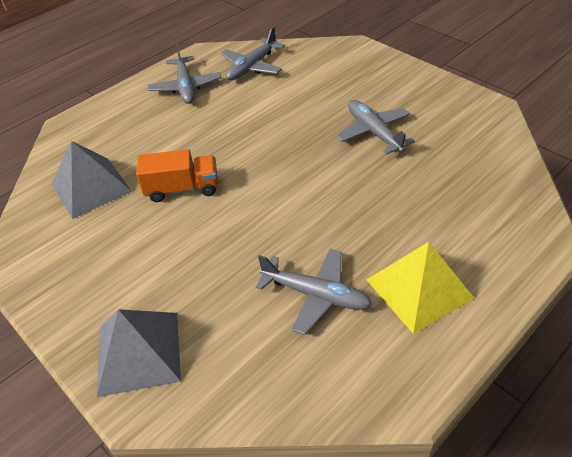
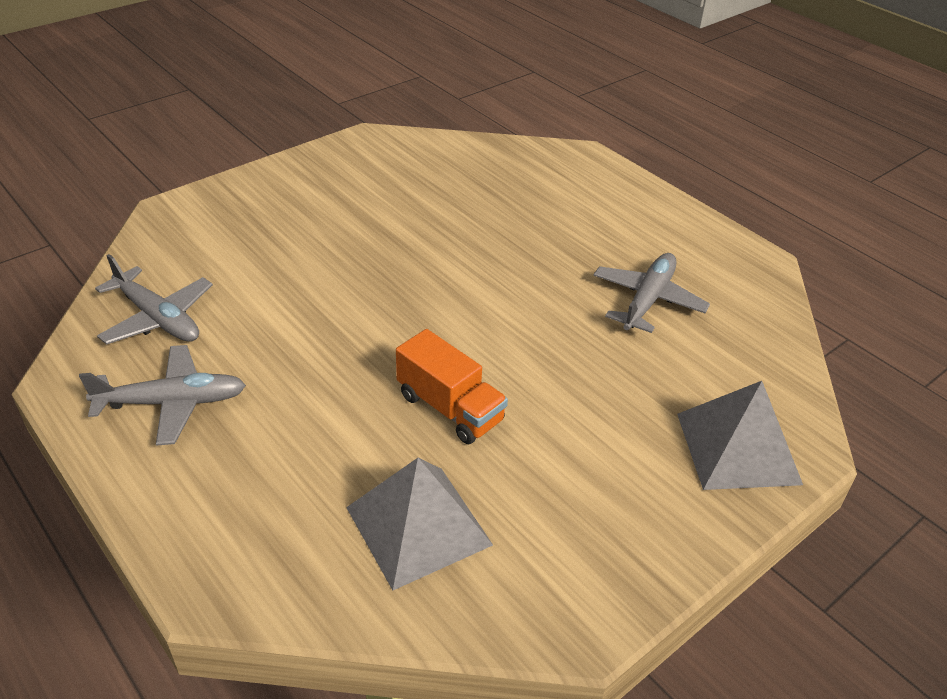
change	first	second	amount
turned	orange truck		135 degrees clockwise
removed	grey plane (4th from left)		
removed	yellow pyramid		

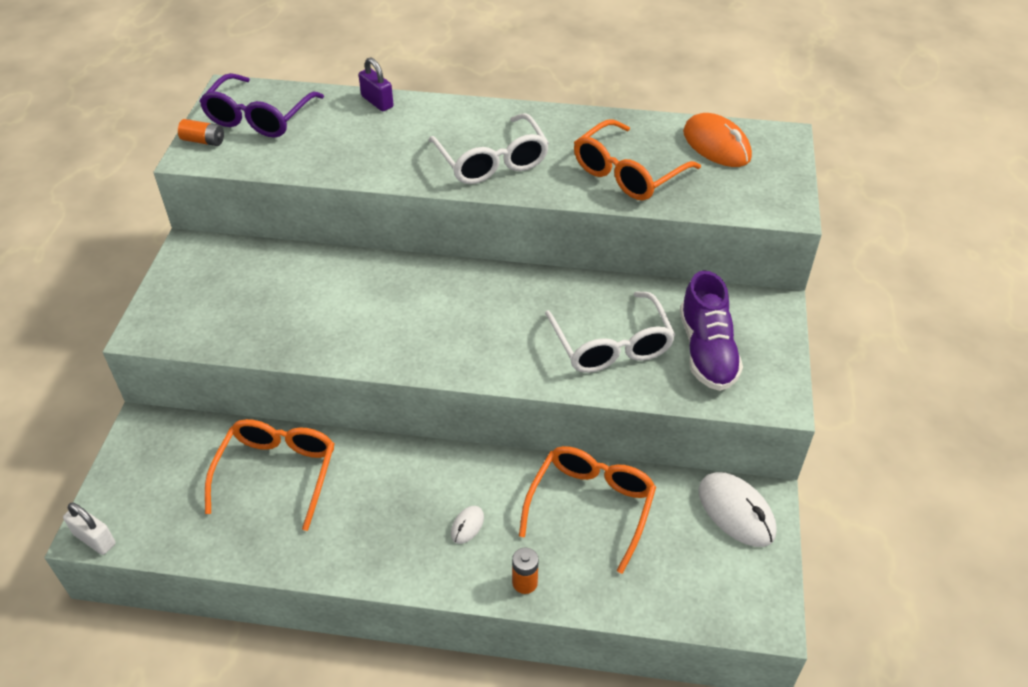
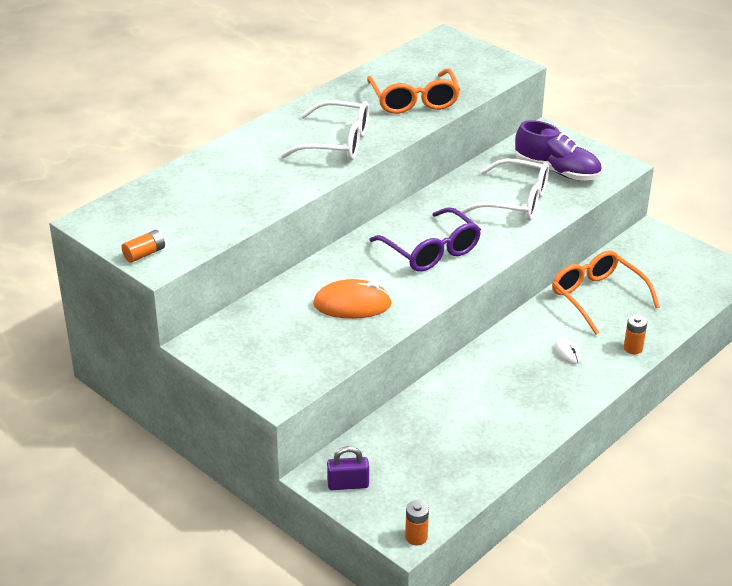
change	first	second	amount
moved	orange mouse		
moved	purple padlock		
moved	purple glasses		
replaced	white padlock	orange battery (2nd from left)	
removed	orange glasses (1st from left)		
removed	white mouse (2nd from left)		

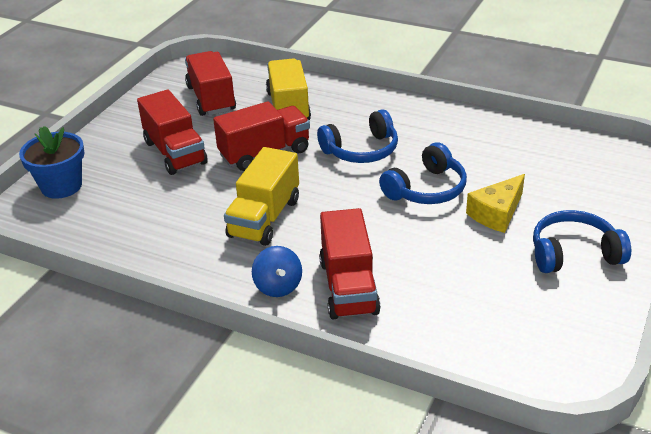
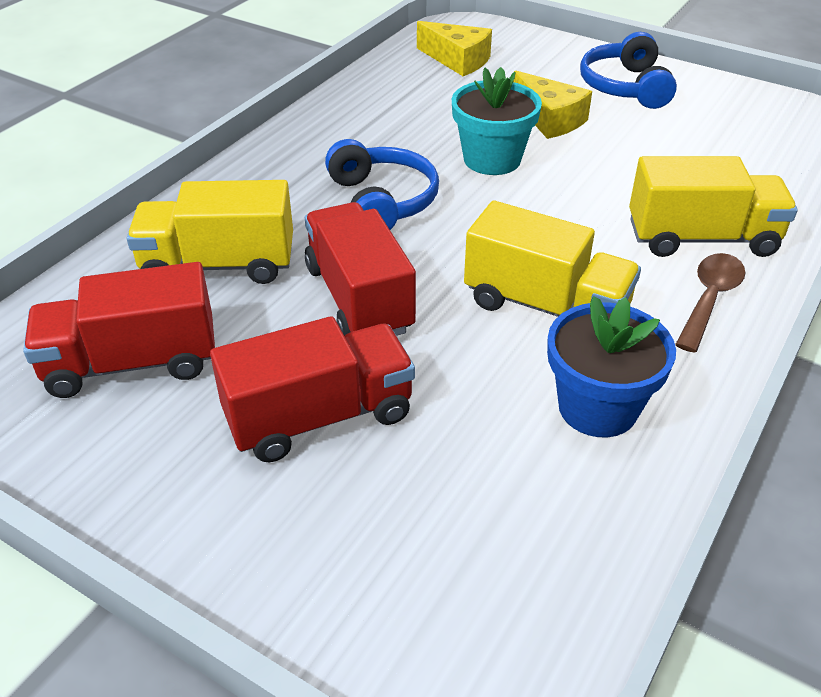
change	first	second	amount
added		yellow cheese (1st from left)	
replaced	blue headphones (2nd from left)	turquoise flower pot	
moved	blue flower pot		
recoloured	red truck (4th from left)	yellow truck (3rd from left)	
replaced	blue spinning top	brown spoon	

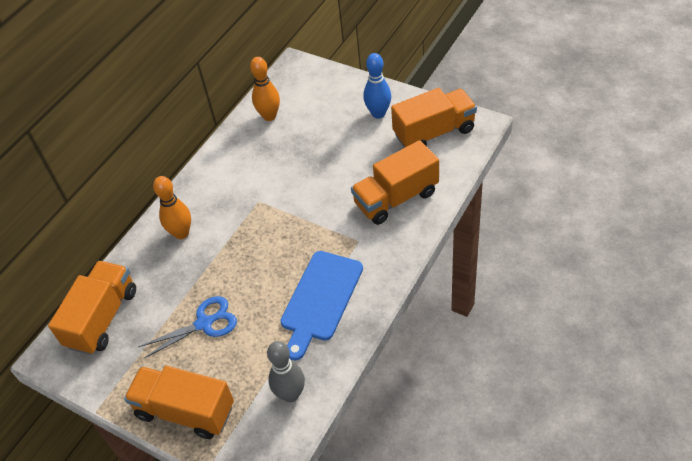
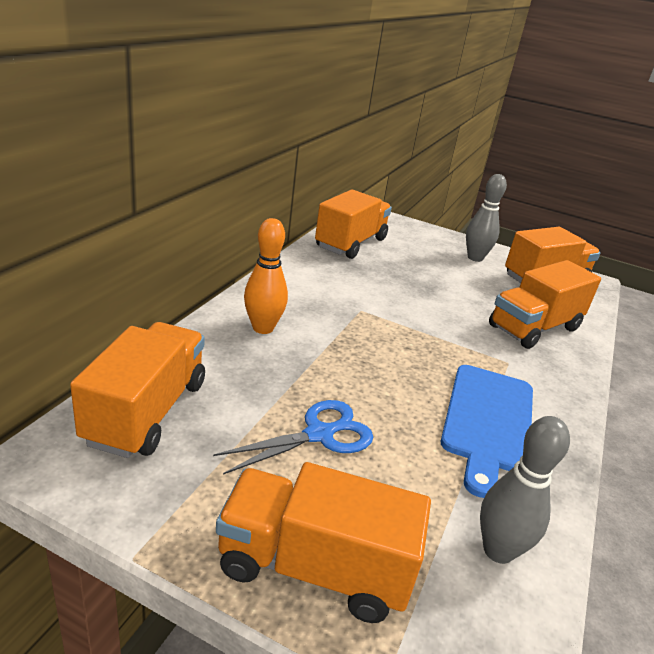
change	first	second	amount
replaced	orange bowling pin (2nd from left)	orange truck (3rd from left)	
recoloured	blue bowling pin	grey bowling pin (1st from left)	

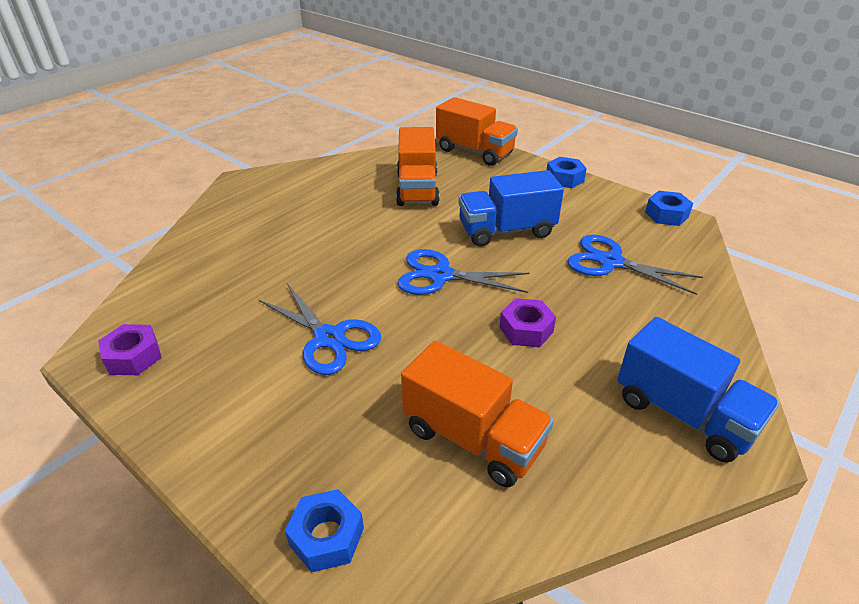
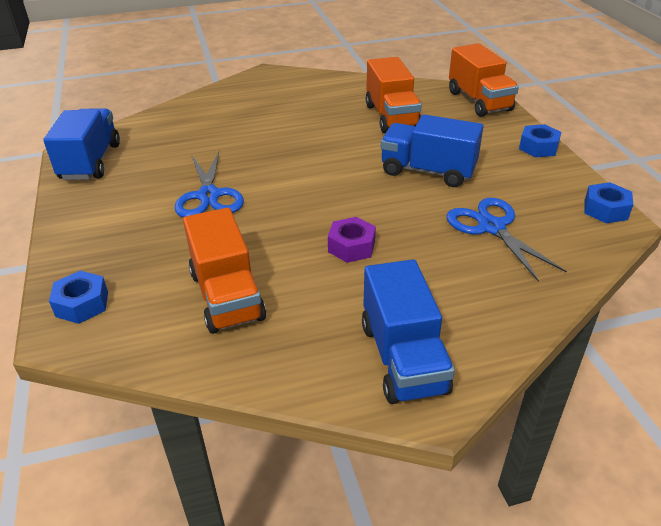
change	first	second	amount
replaced	purple nut (1st from left)	blue truck (1st from left)	
turned	orange truck (1st from left in the first image)	orange truck (2nd from left)	45 degrees counterclockwise
removed	blue scissors (2nd from left)		

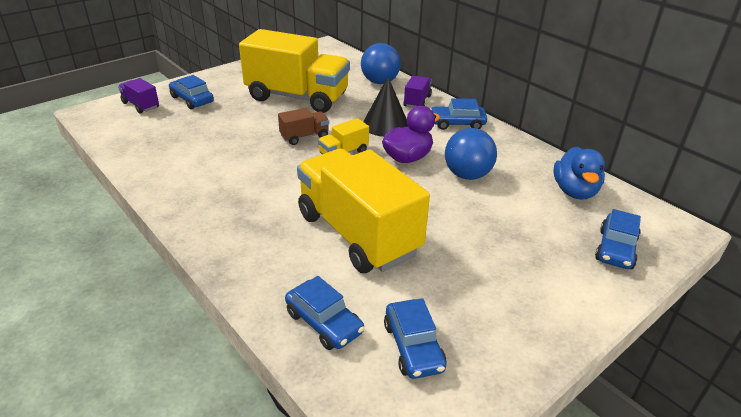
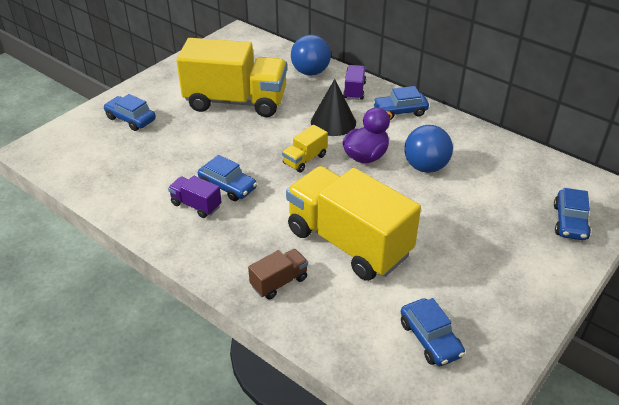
change	first	second	amount
moved	purple truck (1st from left)		
moved	blue car (2nd from left)		
moved	brown truck		
removed	blue duck		

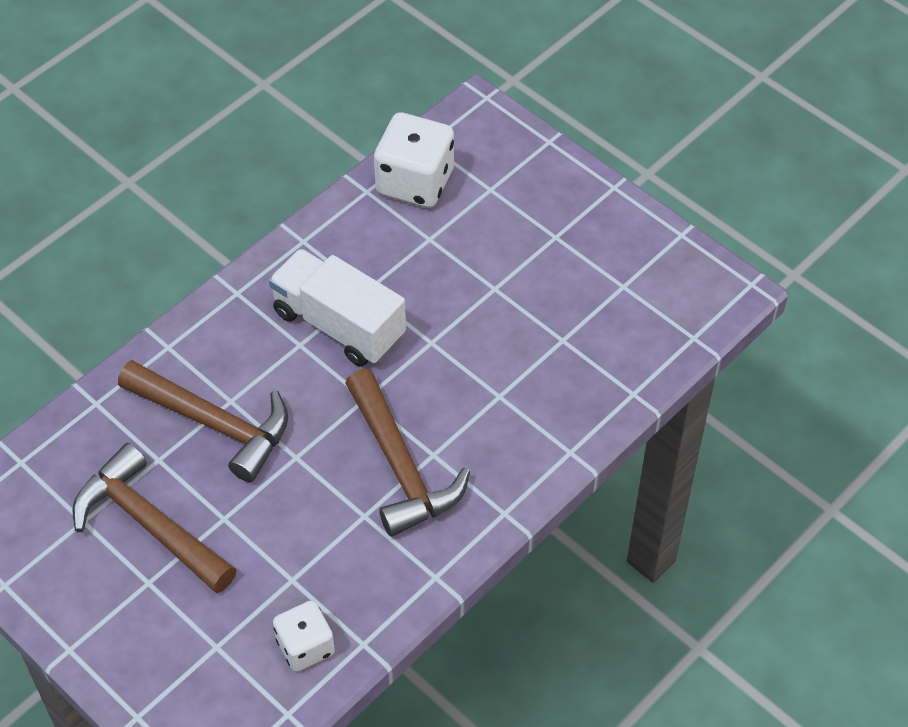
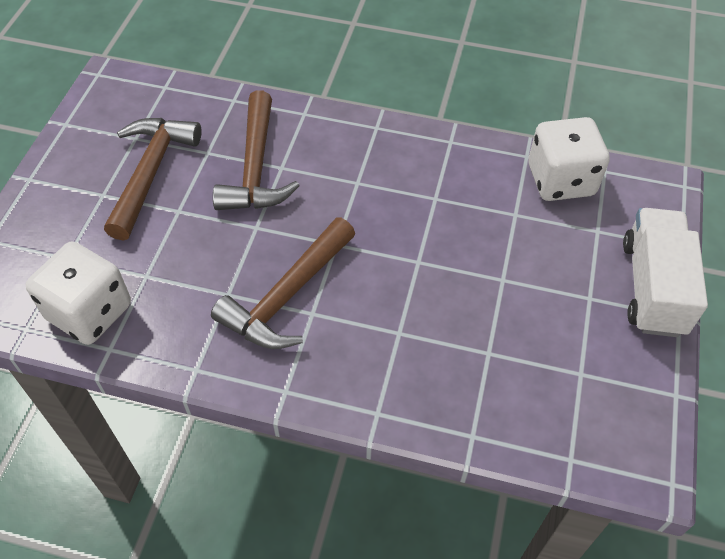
change	first	second	amount
resized	white dice (1st from left)		x1.62
moved	white truck		

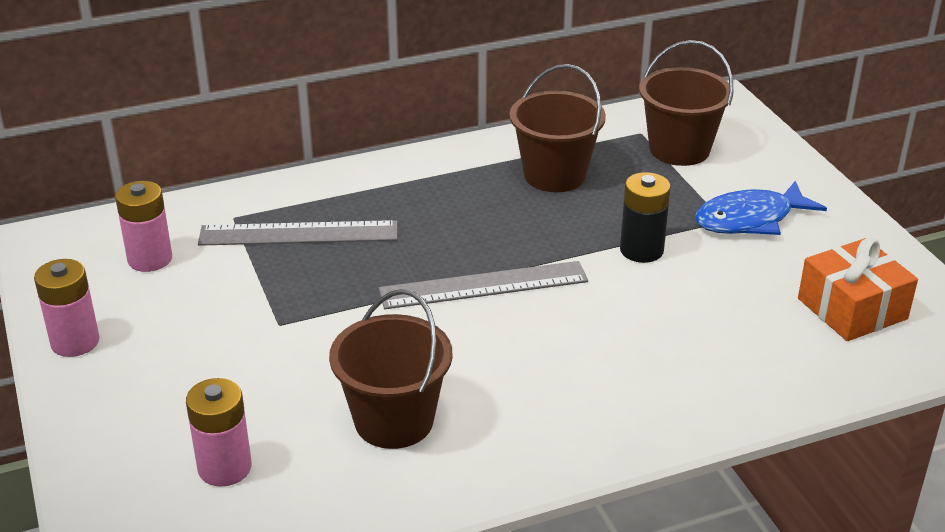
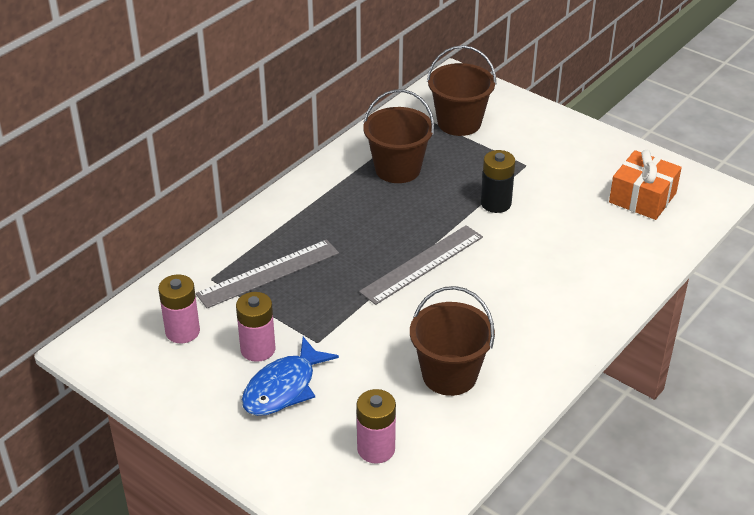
change	first	second	amount
moved	pink battery (1st from left in the first image)	pink battery (2nd from left)	
moved	blue fish		

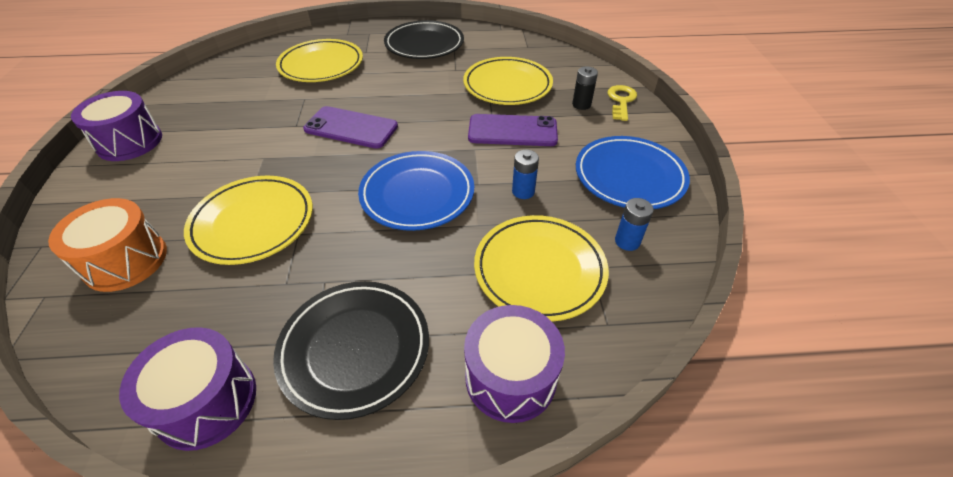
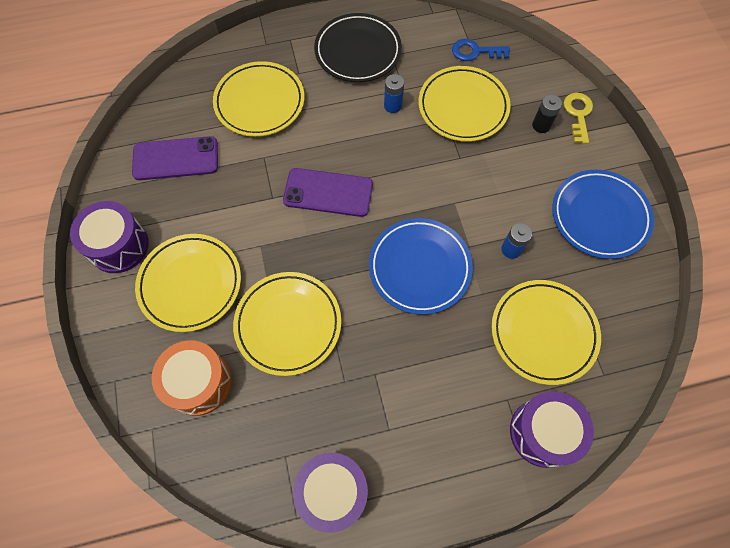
change	first	second	amount
moved	purple phone (2nd from left in the first image)	purple phone (1st from left)	
added		yellow plate (1st from left)	
moved	blue battery (2nd from left in the first image)	blue battery (1st from left)	
added		blue key	
removed	black plate (1st from left)		

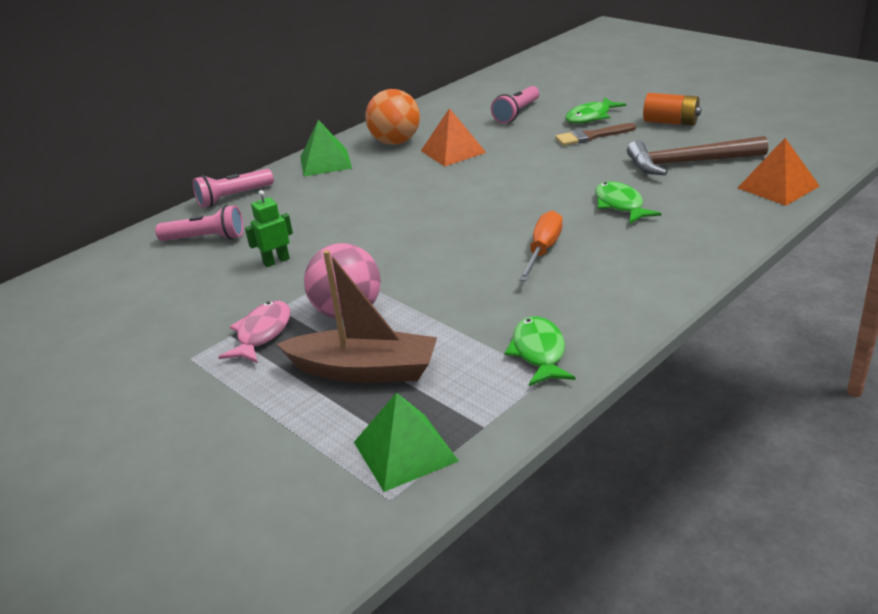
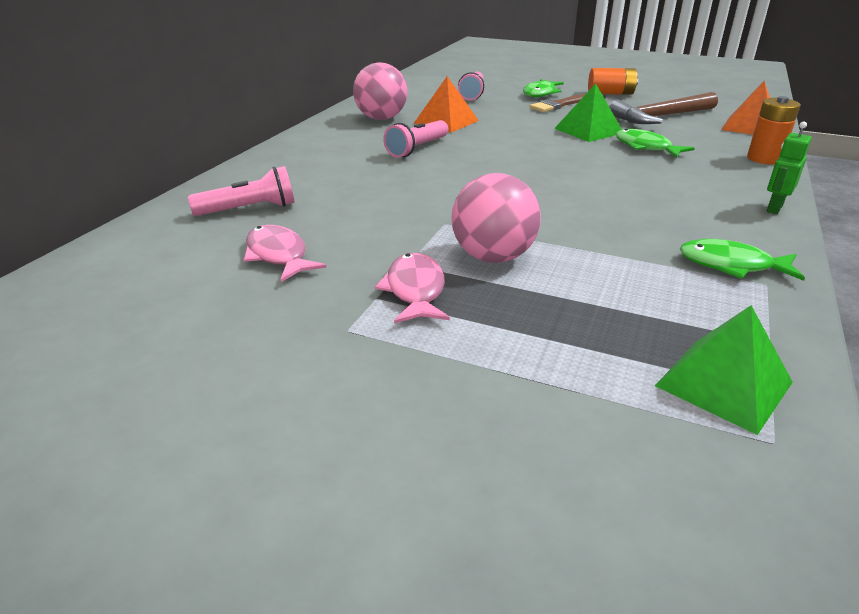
change	first	second	amount
added		pink fish (1st from left)	
recoloured	orange ball	pink ball (1st from left)	
moved	pink flashlight (2nd from left)		
moved	green pyramid (1st from left)		
turned	green fish (1st from left in the first image)	green fish (3rd from left)	45 degrees counterclockwise
added		orange battery (2nd from left)	
moved	green robot		
removed	brown boat		
removed	orange screwdriver		

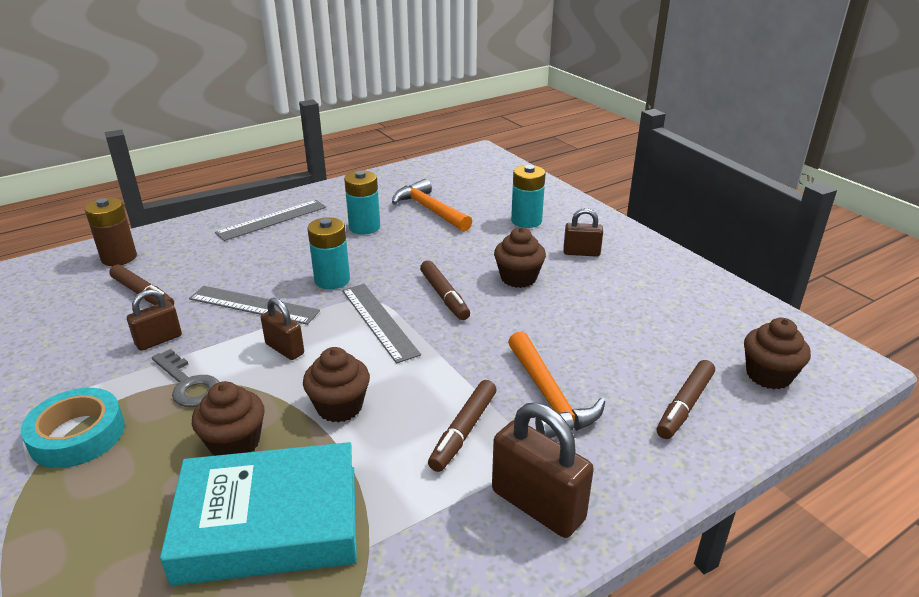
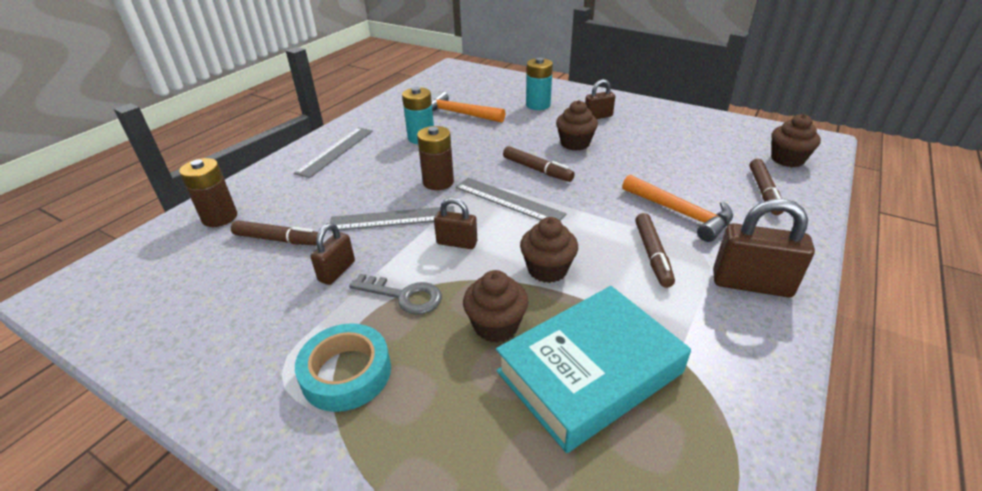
change	first	second	amount
recoloured	turquoise battery (1st from left)	brown battery (2nd from left)	

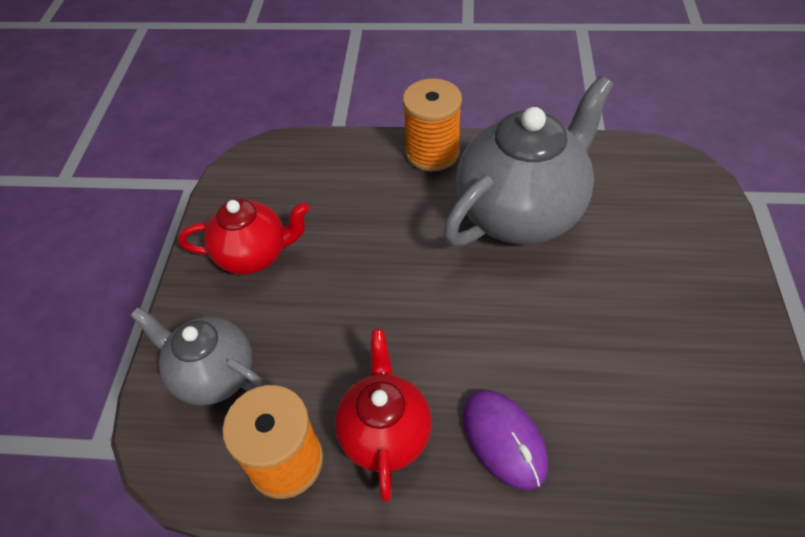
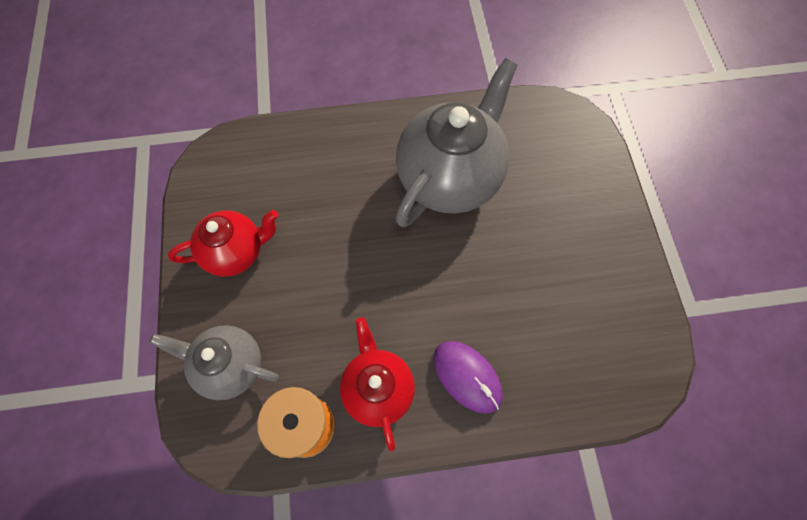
change	first	second	amount
removed	orange spool (2nd from left)		

